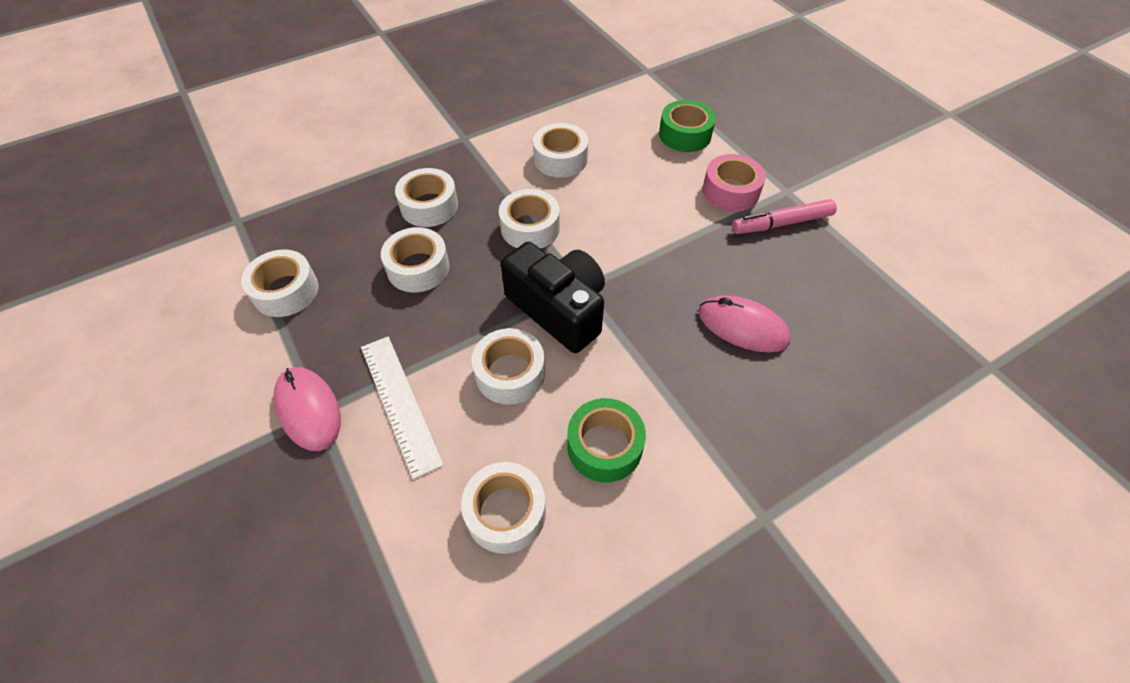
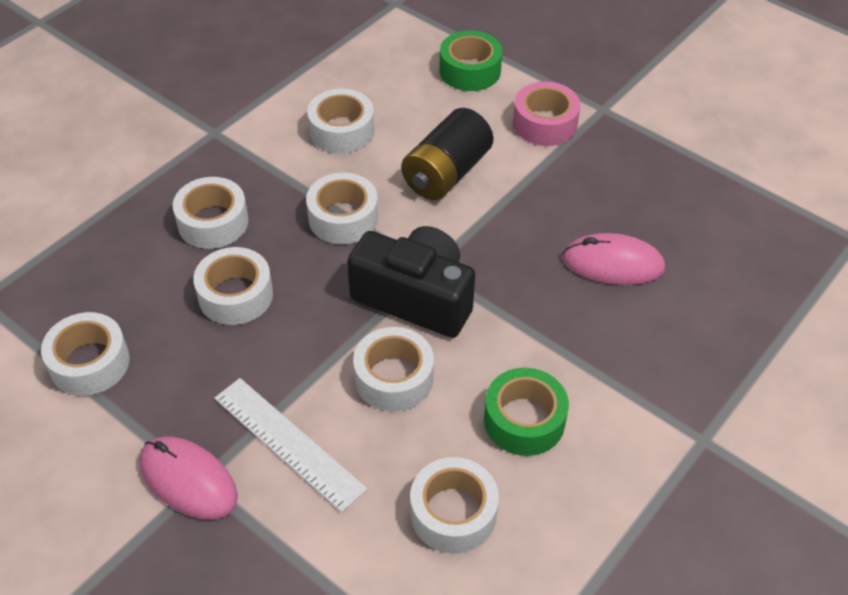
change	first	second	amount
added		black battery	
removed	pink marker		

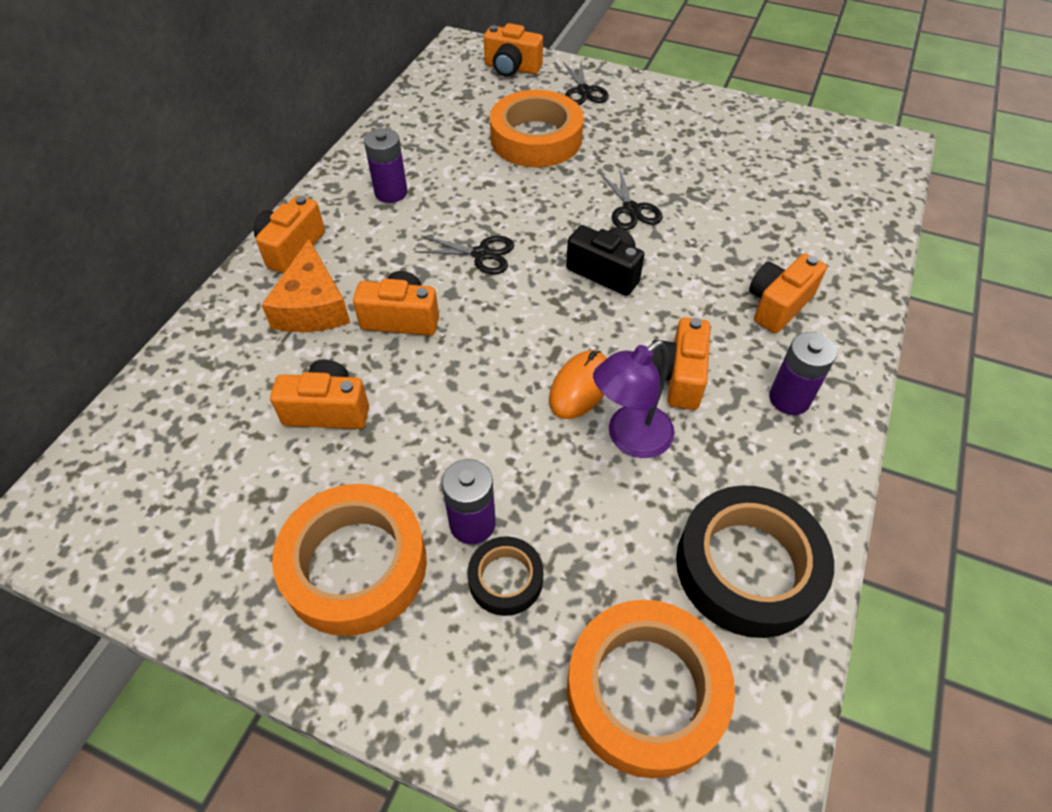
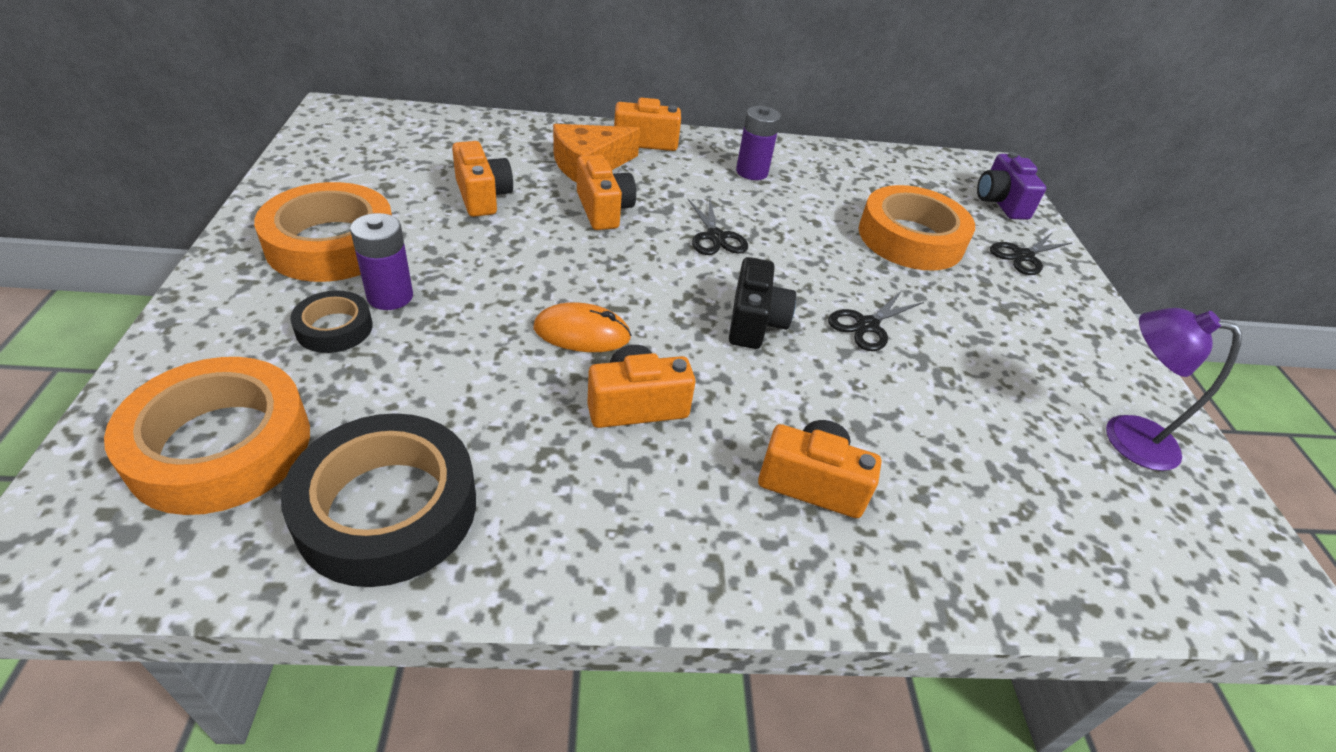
change	first	second	amount
recoloured	orange camera (4th from left)	purple camera	
moved	purple lamp		
removed	purple battery (3rd from left)		

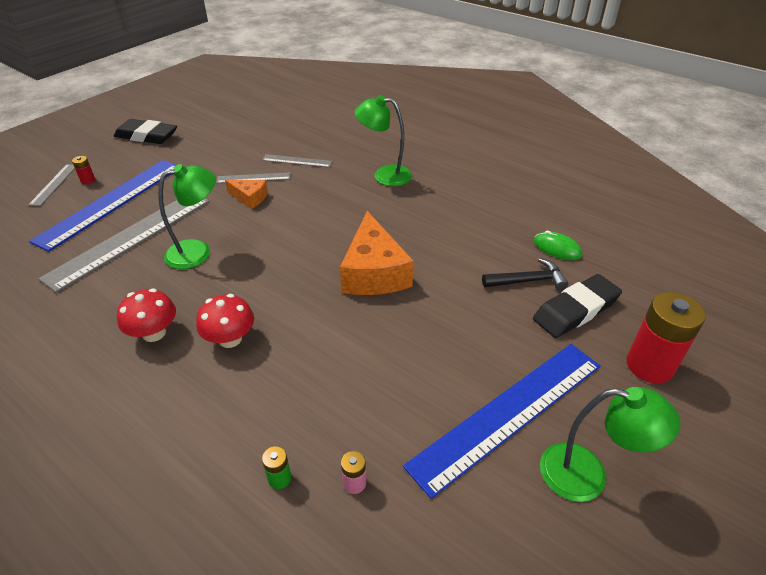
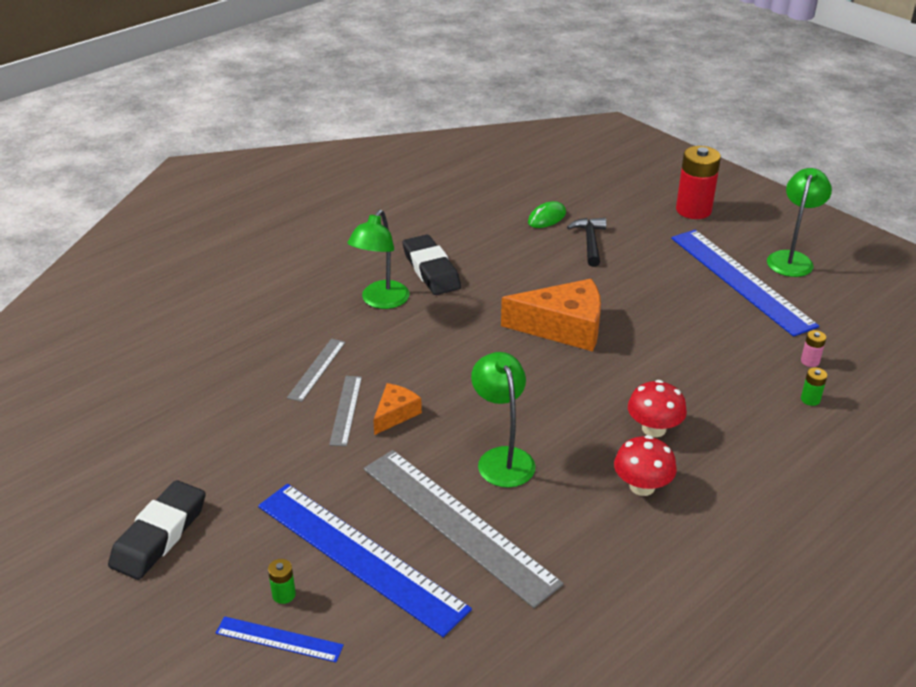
change	first	second	amount
recoloured	grey ruler (1st from left)	blue ruler (1st from left)	
recoloured	red battery (1st from left)	green battery (1st from left)	
moved	black eraser (2nd from left)		

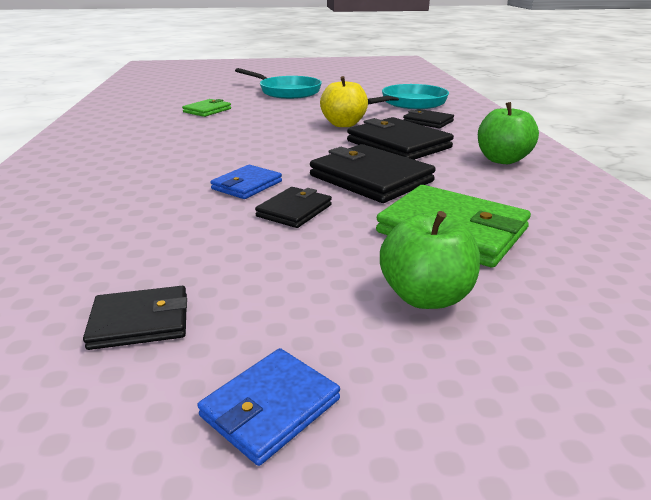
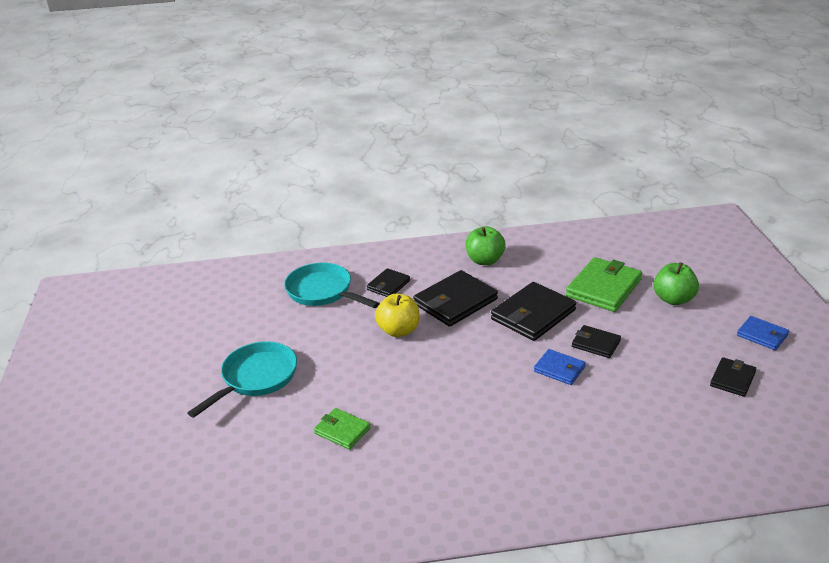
change	first	second	amount
turned	black wallet (1st from left in the first image)	black wallet (5th from left)	45 degrees clockwise

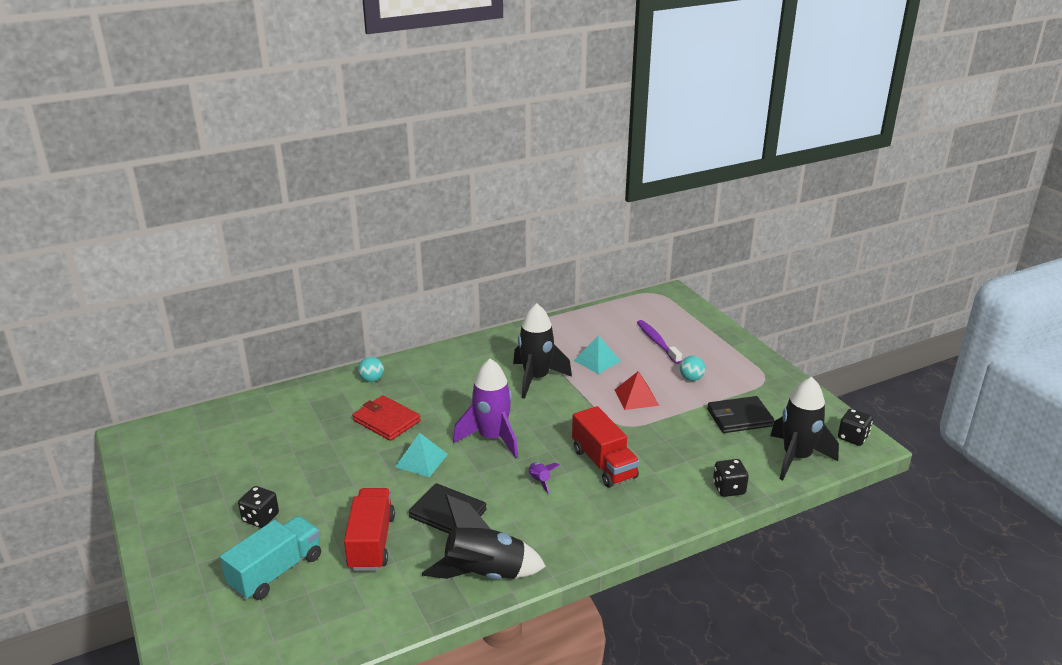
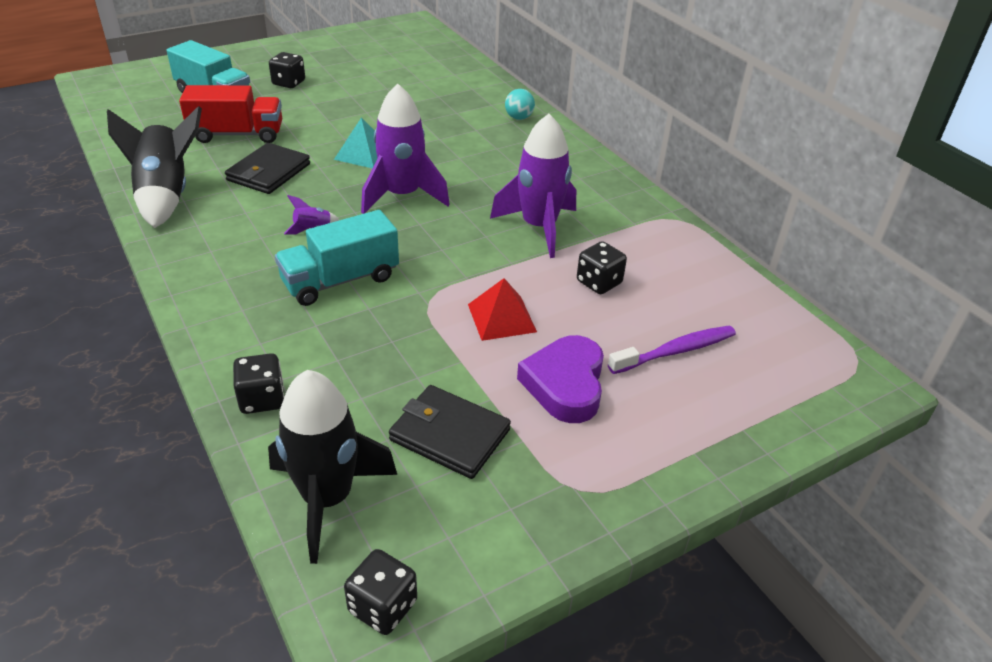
change	first	second	amount
recoloured	red truck (2nd from left)	turquoise truck (2nd from left)	
turned	black wallet (2nd from left)		45 degrees counterclockwise
recoloured	black rocket (2nd from left)	purple rocket (3rd from left)	
replaced	turquoise ball (2nd from left)	purple heart	
replaced	turquoise pyramid (2nd from left)	black dice (4th from left)	
removed	red wallet		

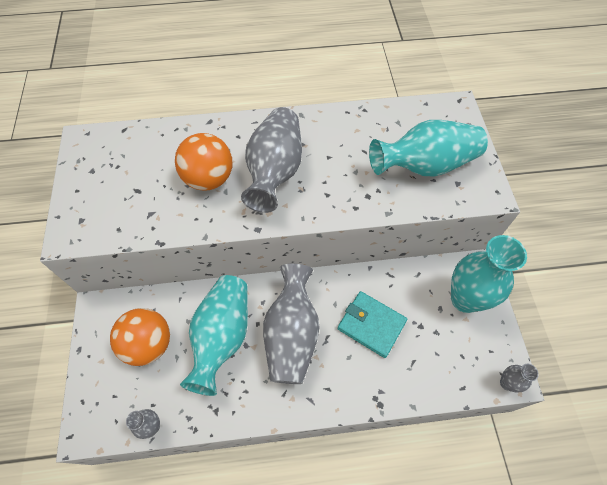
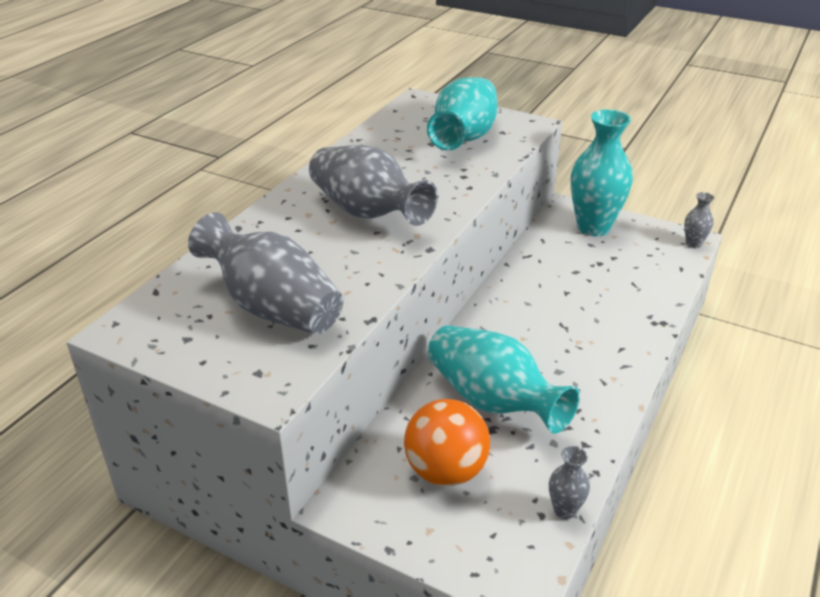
change	first	second	amount
moved	grey vase (3rd from left in the first image)	grey vase (1st from left)	
removed	orange ball (2nd from left)		
removed	turquoise wallet		

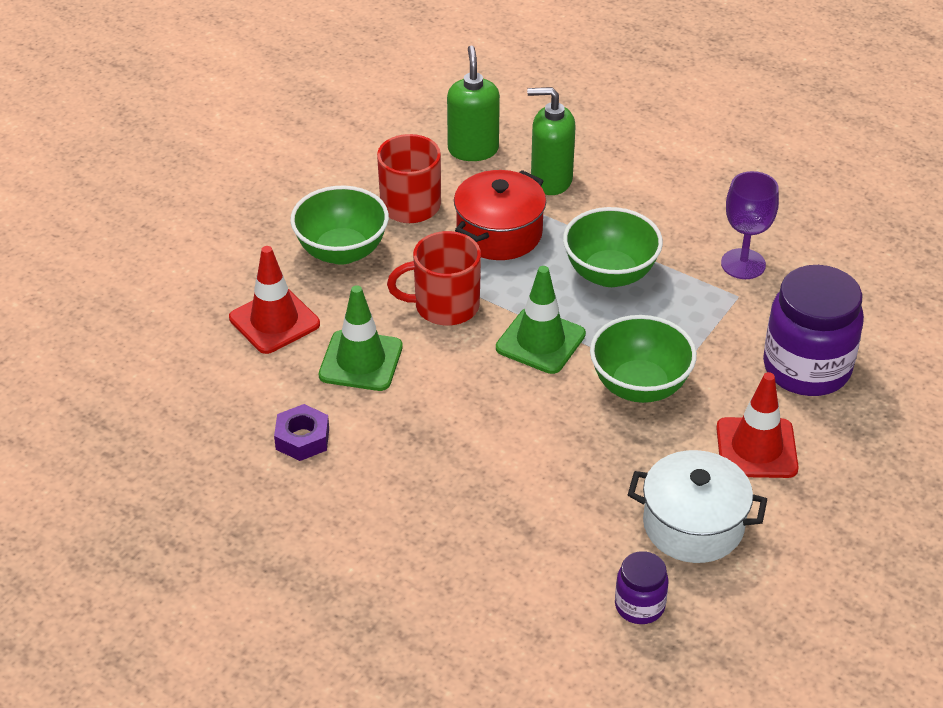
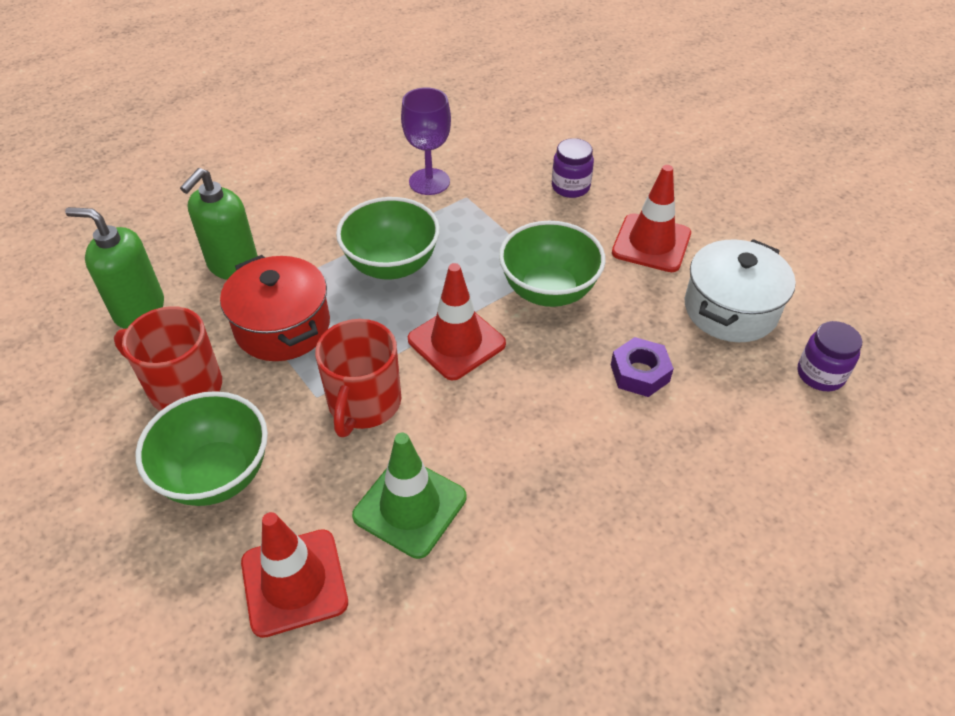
change	first	second	amount
recoloured	green traffic cone (2nd from left)	red traffic cone (2nd from left)	
resized	purple jar (2nd from left in the first image)	purple jar (1st from left)	x0.50
moved	purple nut		

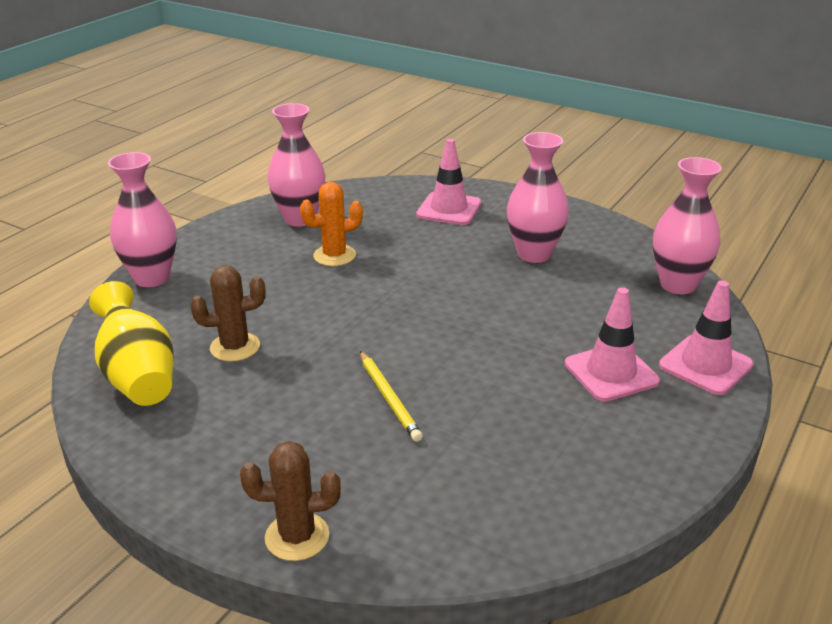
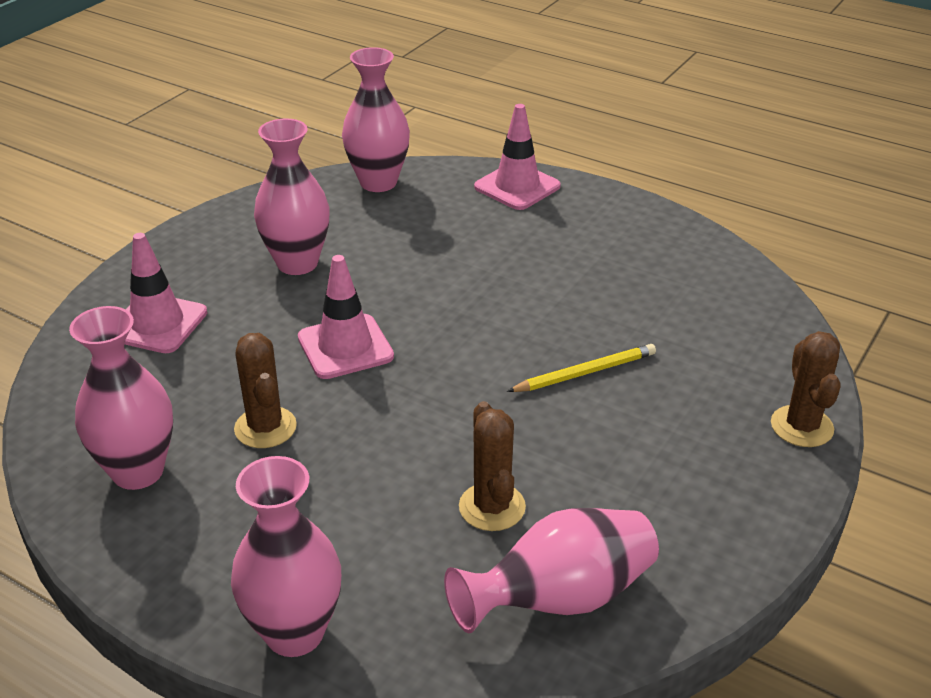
change	first	second	amount
recoloured	orange cactus	brown cactus (1st from left)	
moved	pink traffic cone (2nd from left)		
recoloured	yellow vase	pink vase (5th from left)	

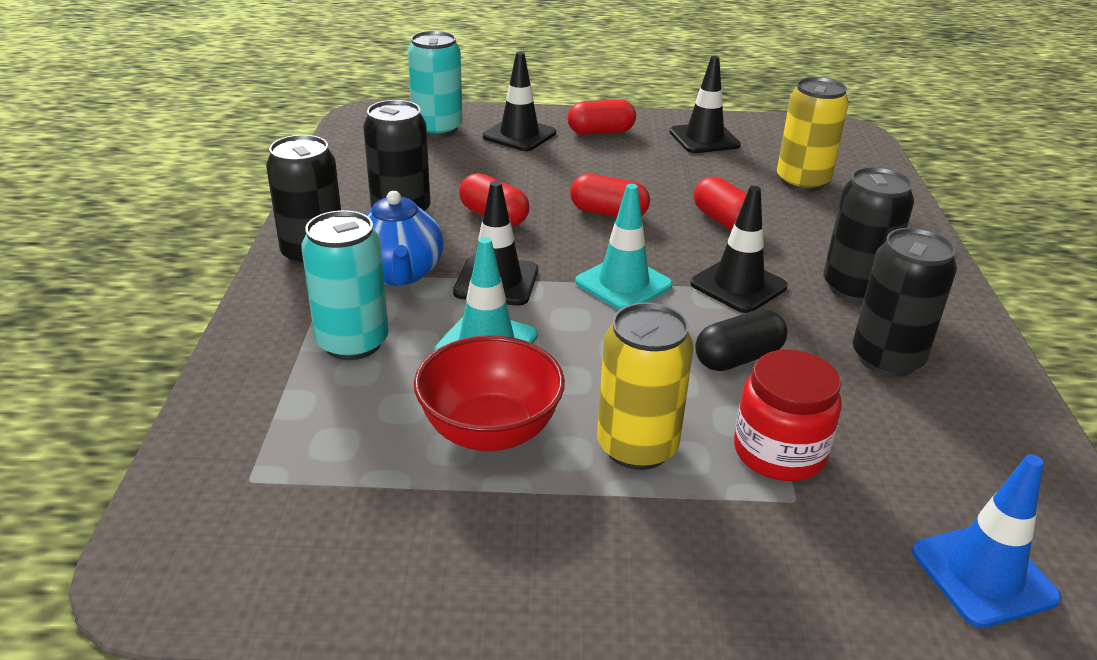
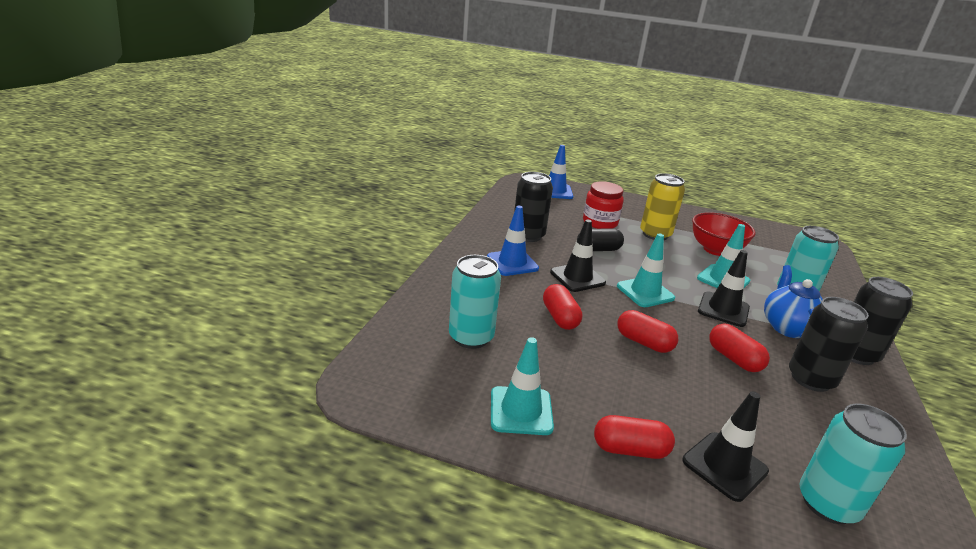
change	first	second	amount
recoloured	yellow can (2nd from left)	turquoise can (1st from left)	
replaced	black can (3rd from left)	blue traffic cone (1st from left)	
recoloured	black traffic cone (3rd from left)	turquoise traffic cone (1st from left)	

